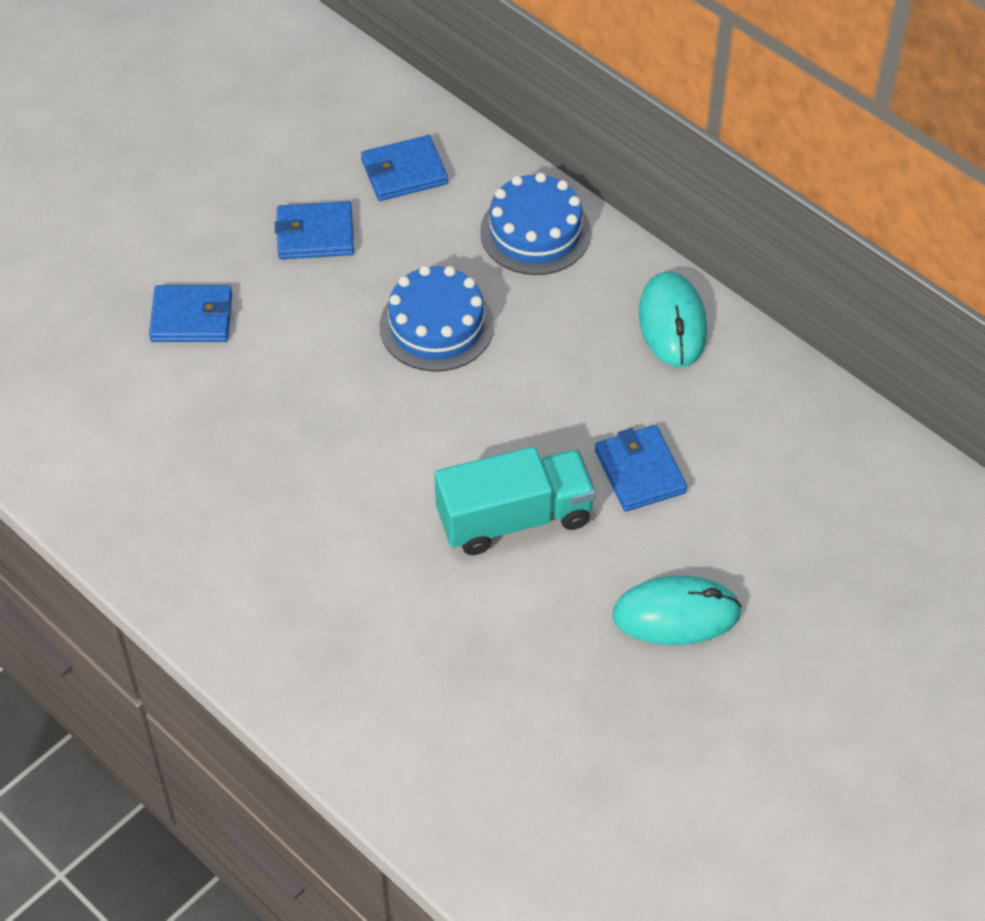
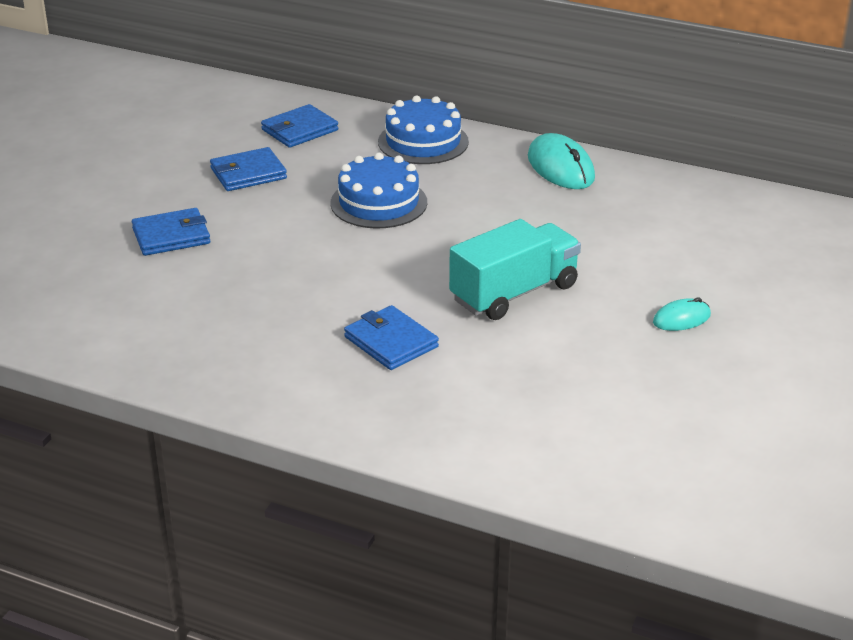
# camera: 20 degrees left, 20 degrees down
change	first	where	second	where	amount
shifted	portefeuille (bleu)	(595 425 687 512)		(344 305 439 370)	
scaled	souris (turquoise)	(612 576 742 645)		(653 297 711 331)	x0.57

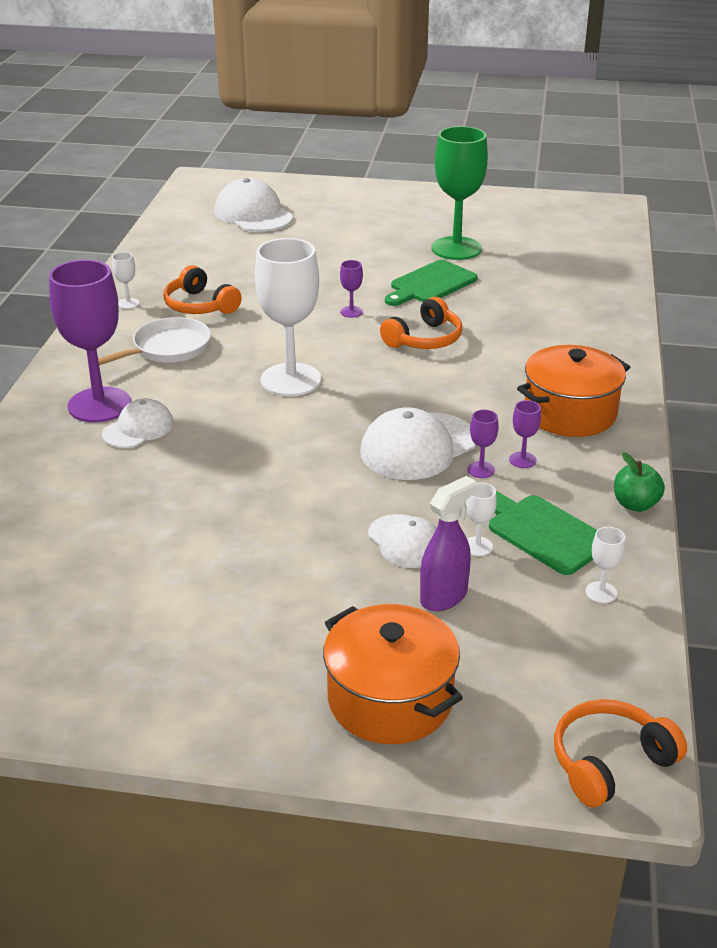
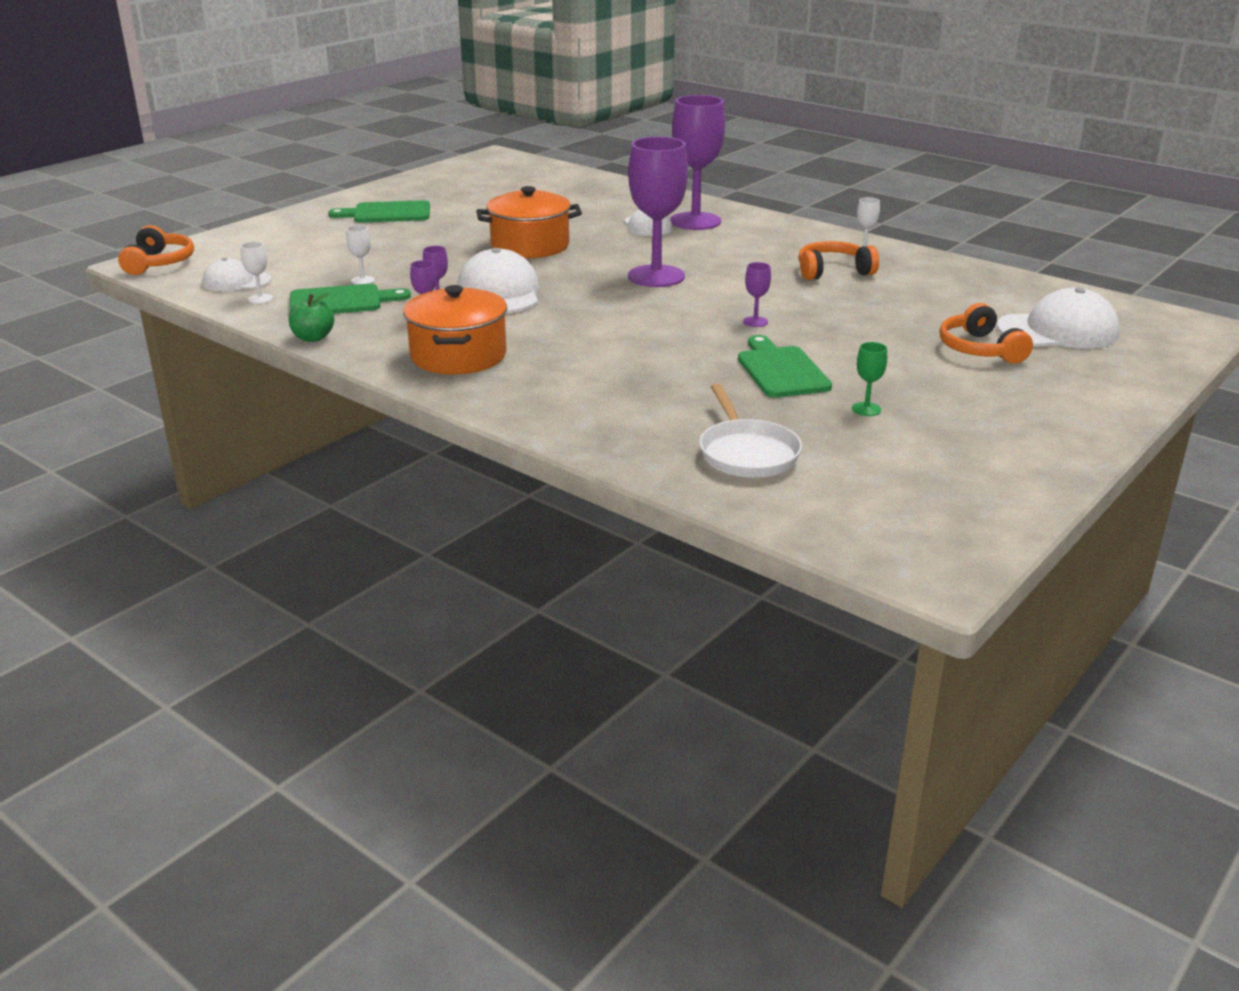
# camera: 120 degrees right, 5 degrees down
change	first	where	second	where	amount
scaled	verre à pied (vert)	(431 126 488 260)		(852 342 887 416)	x0.41
repainted	verre à pied (blanc)	(255 238 321 396)	verre à pied (violet)	(628 137 688 287)	
shifted	casque audio (orange)	(380 297 462 349)		(939 303 1033 364)	
shifted	poêle (blanc)	(98 317 211 365)		(699 384 802 478)	
gone	vaporisateur (violet)	(420 476 477 611)			
shifted	casquette (blanc)	(368 514 437 568)		(202 258 272 292)	
shifted	marmite (orange)	(323 604 463 744)		(476 186 582 258)	
new			planche à découper (vert)	(328 200 430 223)	

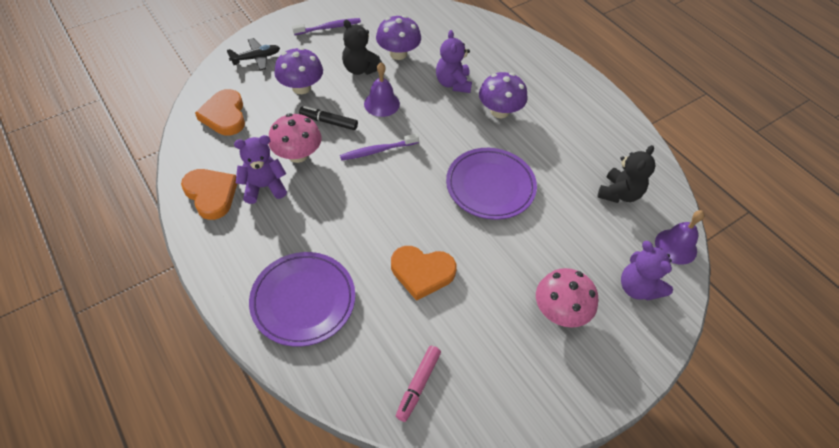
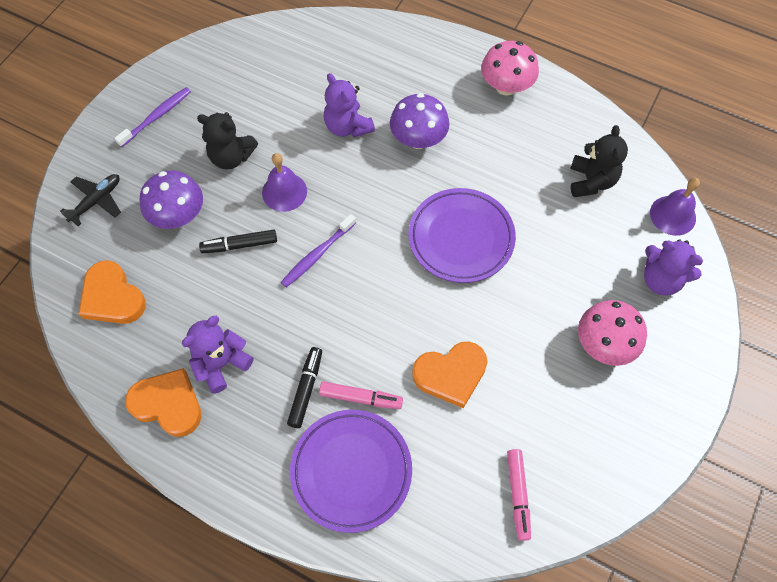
# camera: 25 degrees left, 10 degrees up
change	first	where	second	where	amount
gone	champignon (violet)	(376 15 421 60)			
shifted	champignon (rose)	(269 113 322 163)		(481 41 539 96)	
new			feutre (noir)	(287 347 322 428)	
new			feutre (rose)	(319 382 403 409)	

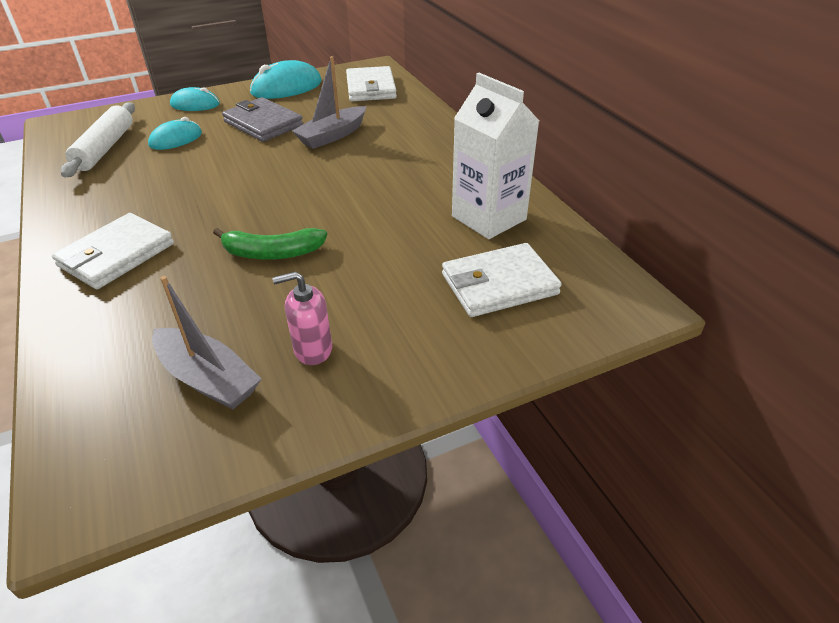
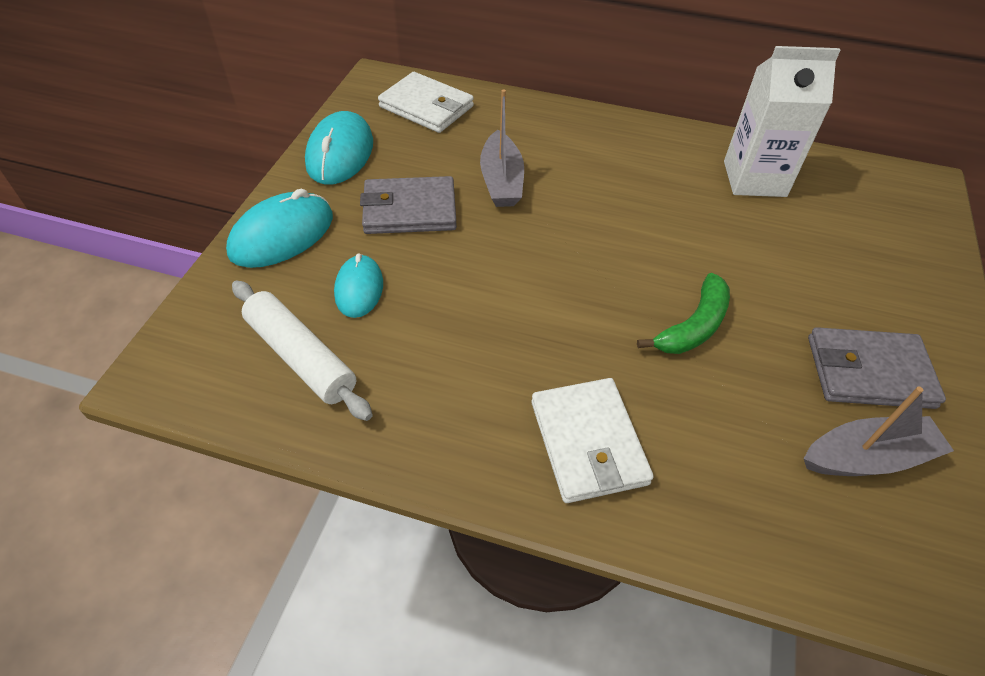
# camera: 50 degrees left, 10 degrees up
change	first	where	second	where	amount
scaled	souris (turquoise)	(170 87 220 111)		(226 189 333 268)	x1.57
gone	portefeuille (blanc)	(442 243 562 317)			
swapped	distributeur de savon (rose)	(272 271 332 365)	portefeuille (gris)	(808 327 946 409)	

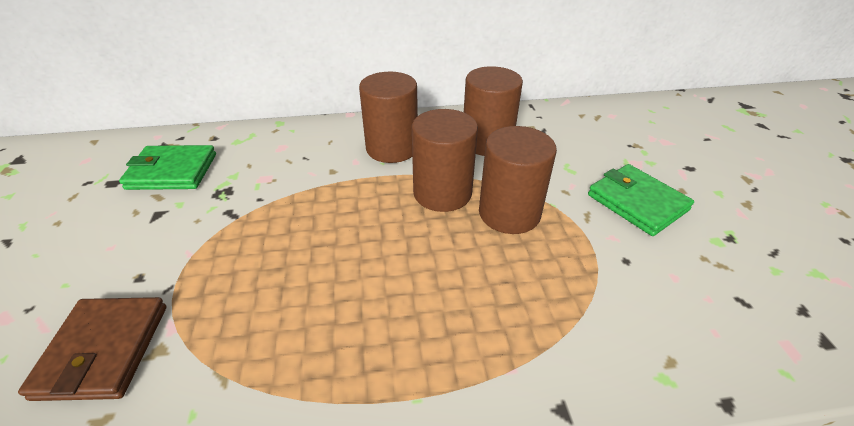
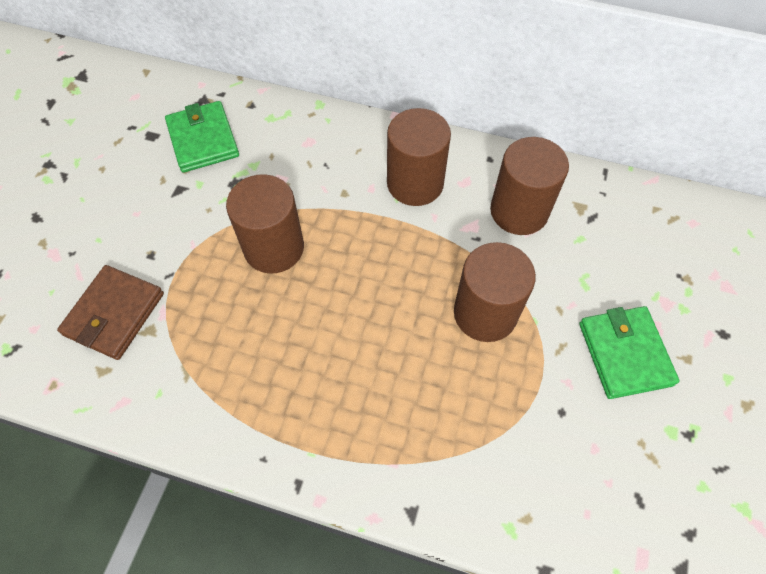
# camera: 25 degrees right, 20 degrees up
change	first	where	second	where	amount
shifted	cylindre (marron)	(412 109 478 212)		(226 174 304 274)	
rotated	portefeuille (vert)	(119 145 216 190)		(165 101 239 173)	45 degrees clockwise

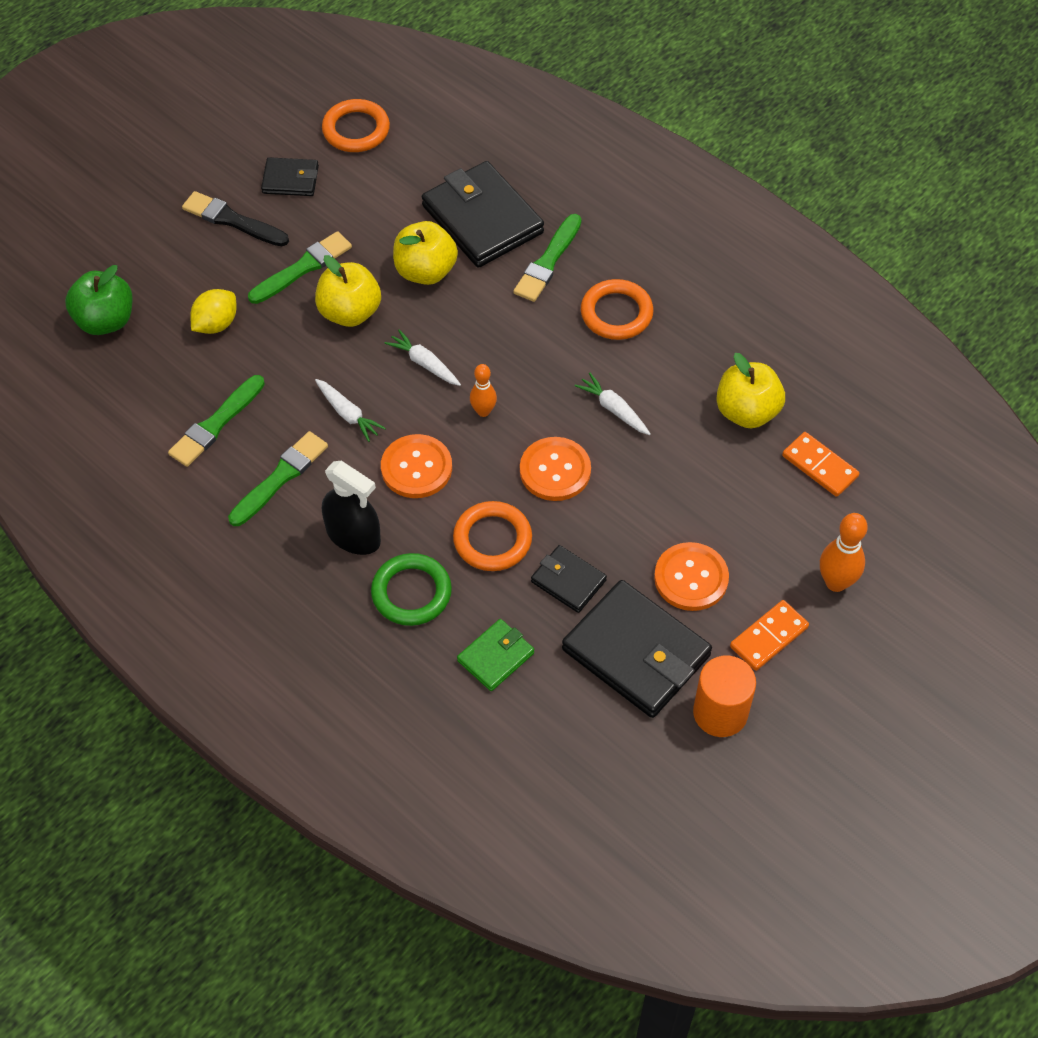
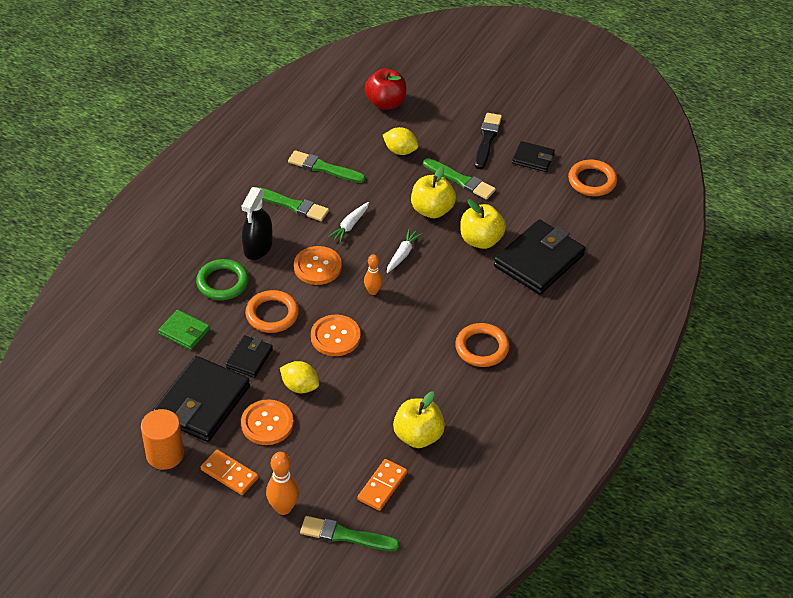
# camera: 75 degrees right, 10 degrees down
change	first	where	second	where	amount
rotated	portefeuille (noir)	(261 157 319 196)		(512 141 555 172)	60 degrees counterclockwise
shifted	pinceau (vert)	(513 214 582 302)		(300 516 400 551)	
repainted	pomme (vert)	(65 265 133 335)	pomme (rouge)	(365 68 407 110)	
gone	carotte (blanc)	(575 373 651 435)			
new			citron (jaune)	(280 361 319 393)	

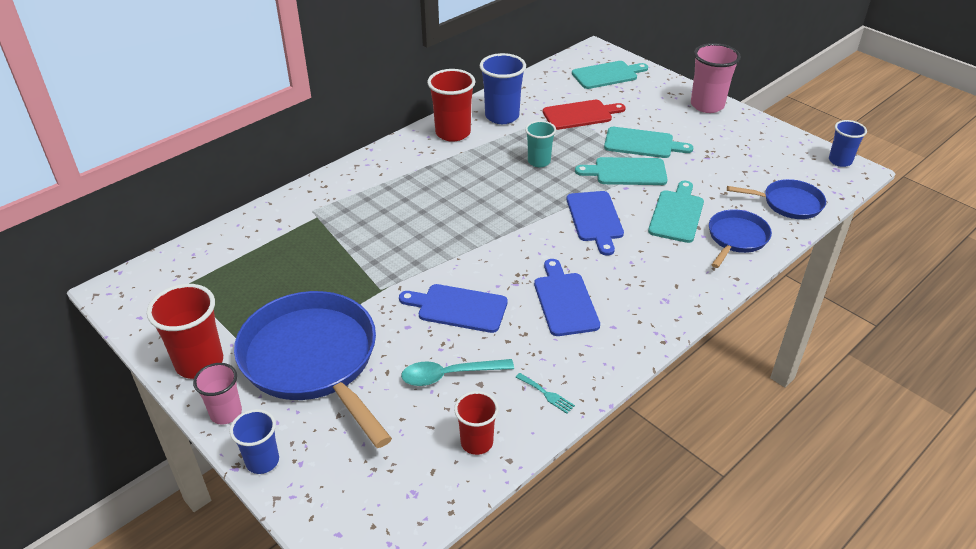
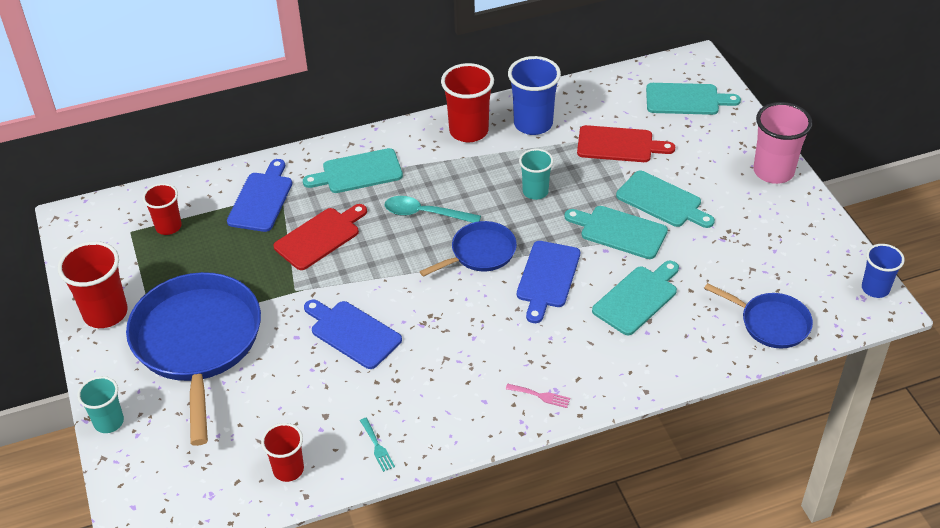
# camera: 25 degrees right, 5 degrees up
change	first	where	second	where	amount
shifted	poêle (bleu)	(709 209 772 268)		(420 221 517 277)	
shifted	planche à découper (bleu)	(534 259 600 336)		(227 159 292 232)	
shifted	cuillère (turquoise)	(401 359 514 386)		(385 196 481 223)	
gone	gobelet (rose)	(193 363 242 425)			
repainted	gobelet (bleu)	(230 409 279 474)	gobelet (turquoise)	(77 376 124 433)	
new			planche à découper (turquoise)	(303 148 403 193)	
new			gobelet (rouge)	(143 183 182 235)	
new			planche à découper (rouge)	(274 204 367 270)	
new			fourchette (rose)	(506 384 570 408)	

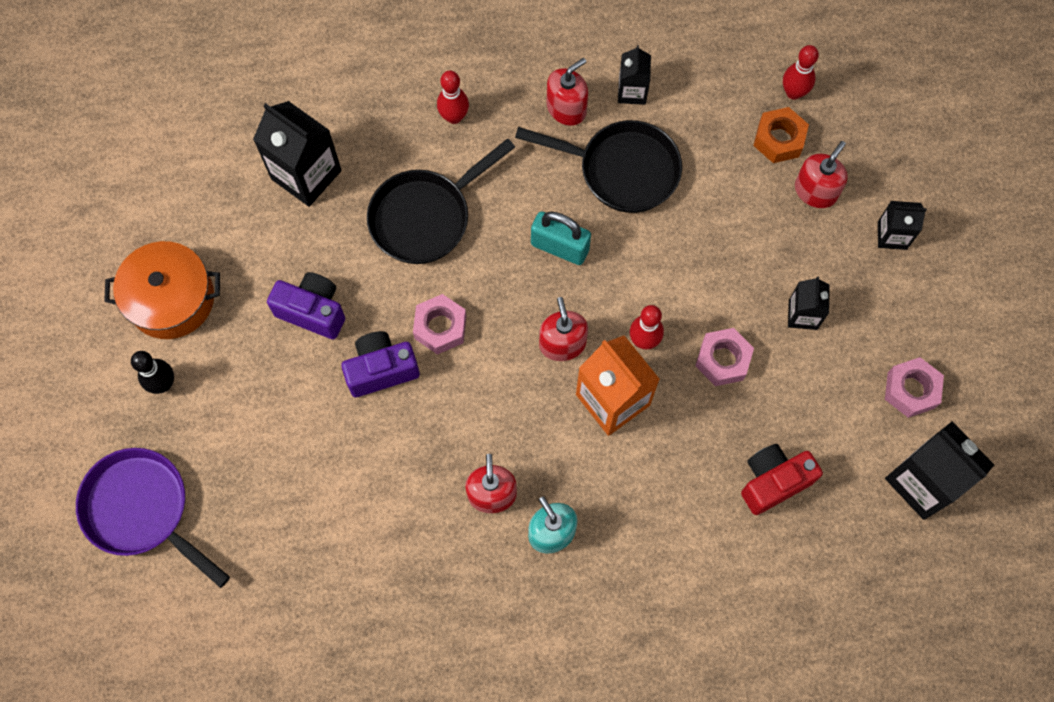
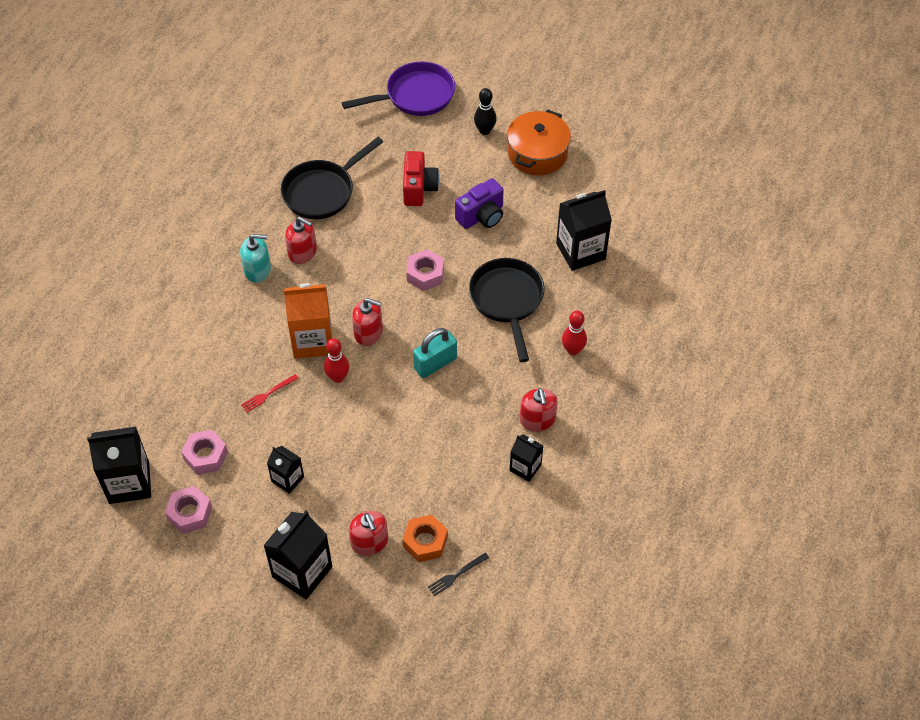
# camera: 120 degrees right, 15 degrees down
change	first	where	second	where	amount
swapped	quille (rouge)	(783 45 819 100)	fourchette (noir)	(428 553 489 596)	
shifted	poêle (noir)	(515 120 682 213)		(281 137 383 219)	
scaled	brique de lait (noir)	(878 201 927 250)		(263 511 332 599)	x1.77
shifted	écrou (rose)	(695 328 754 386)		(181 430 228 475)	
gone	appareil photo (violet)	(341 331 420 397)			
shifted	appareil photo (rouge)	(741 444 823 515)		(403 151 439 206)	
new			fourchette (rouge)	(241 374 299 413)	

